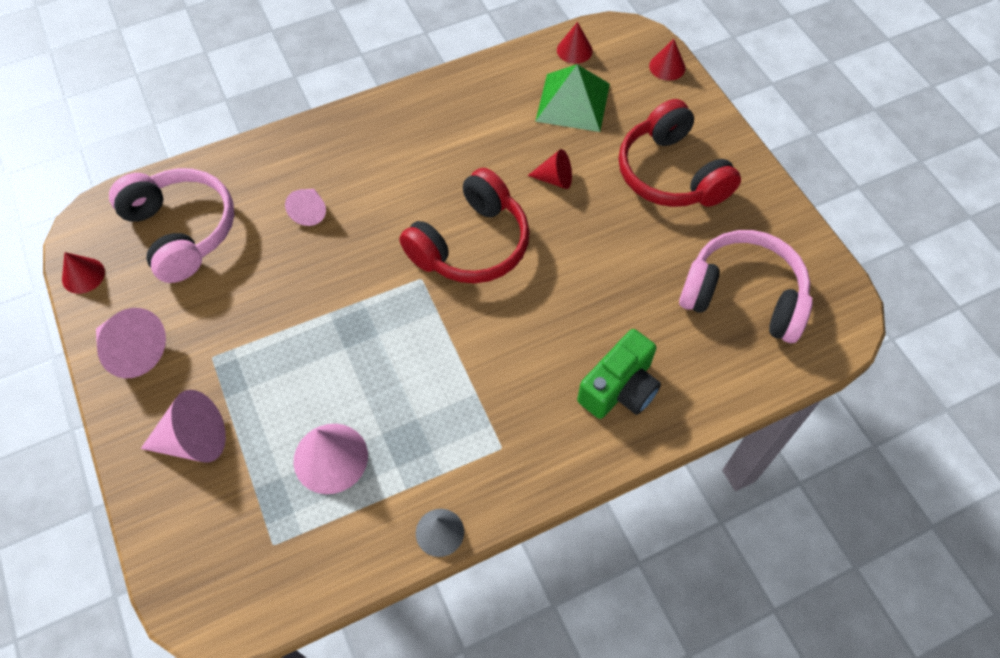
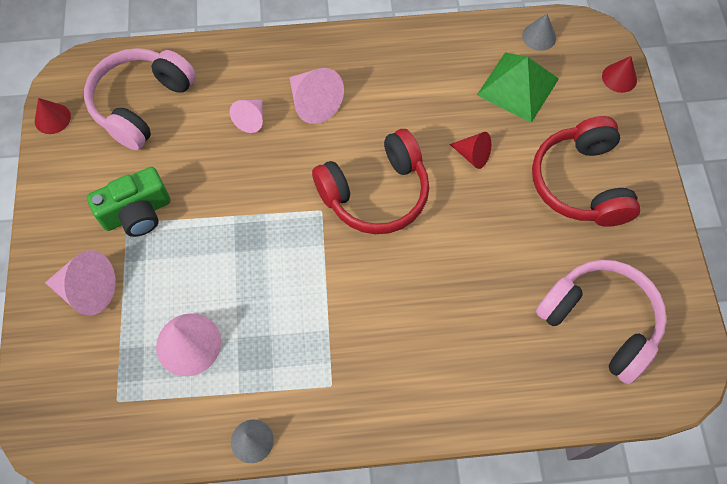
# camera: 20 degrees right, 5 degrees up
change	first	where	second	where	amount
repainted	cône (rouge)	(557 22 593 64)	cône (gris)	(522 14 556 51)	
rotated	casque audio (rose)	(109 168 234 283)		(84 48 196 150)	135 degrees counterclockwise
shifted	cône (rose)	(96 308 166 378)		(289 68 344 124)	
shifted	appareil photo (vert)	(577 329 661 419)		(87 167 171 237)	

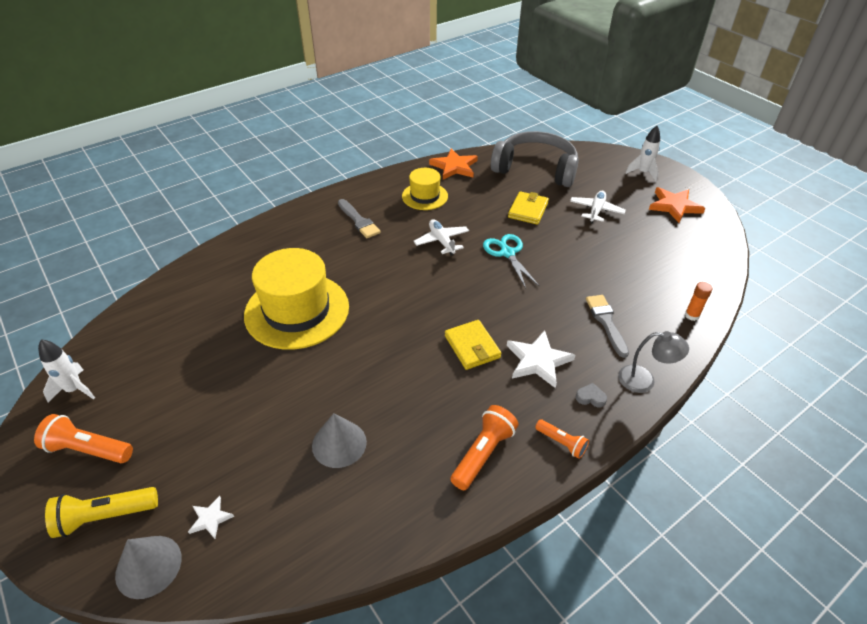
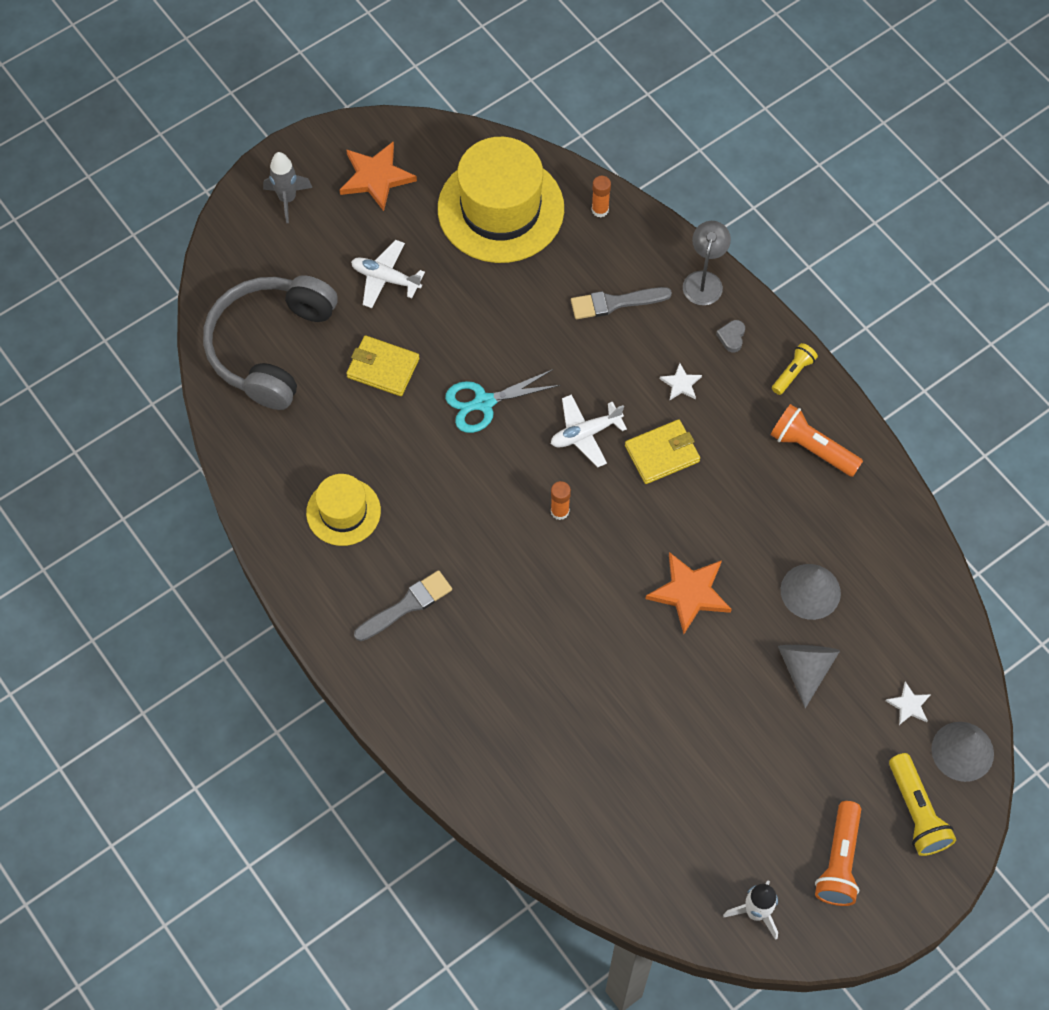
# camera: 90 degrees left, 20 degrees up
change	first	where	second	where	amount
repainted	fusée (blanc)	(626 126 660 182)	fusée (gris)	(263 152 313 223)	
shifted	étoile (orange)	(429 149 478 180)		(645 552 732 634)	
shifted	avion (blanc)	(414 219 469 256)		(551 395 627 468)	
shifted	chapeau (jaune)	(244 248 349 350)		(438 137 564 263)	
scaled	étoile (blanc)	(507 330 575 388)		(660 363 702 401)	x0.52
repainted	lampe de poche (orange)	(535 419 589 459)	lampe de poche (jaune)	(772 343 818 395)	
new			bâton de colle (orange)	(551 481 571 520)	
new			cône (gris)	(778 645 840 708)	

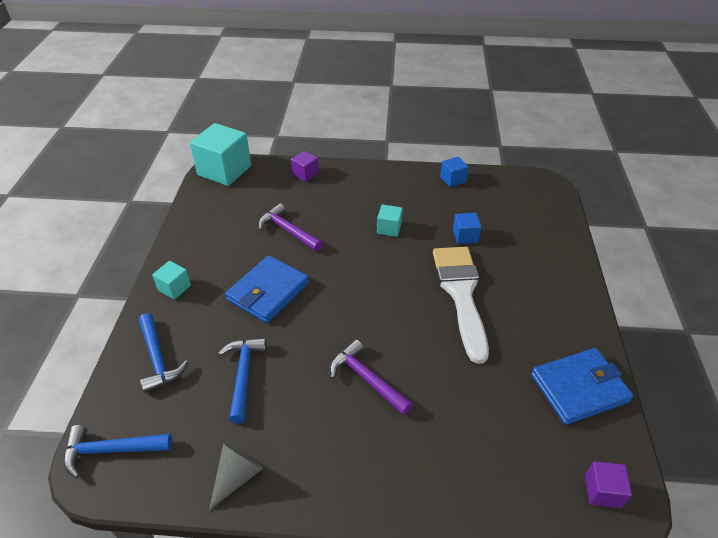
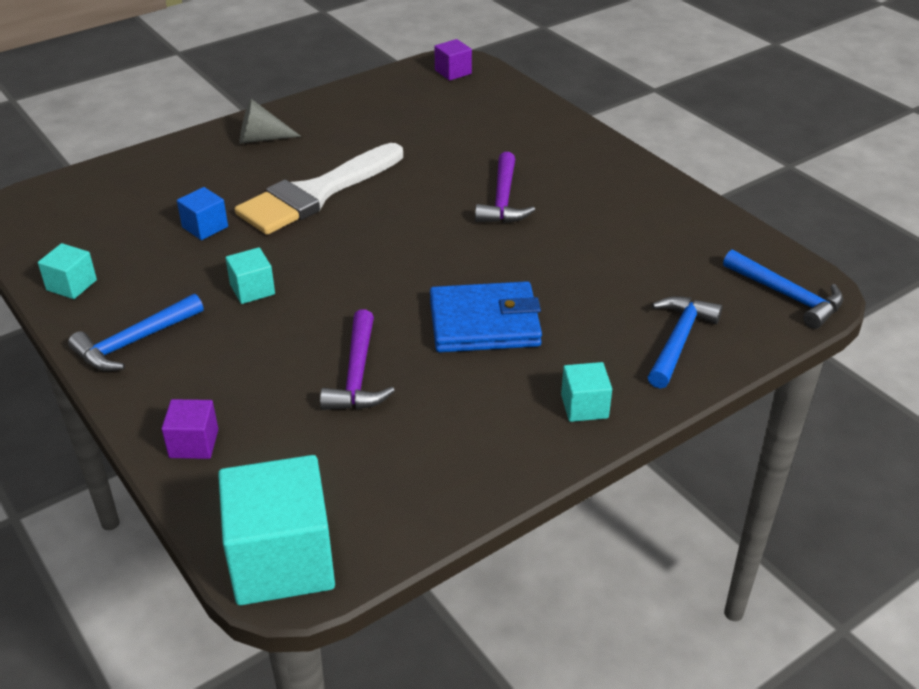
# camera: 130 degrees left, 5 degrees down
change	first	where	second	where	amount
repainted	cube (bleu)	(440 157 469 187)	cube (turquoise)	(38 243 97 299)	
shifted	marteau (bleu)	(218 338 267 423)		(68 294 204 371)	
gone	portefeuille (bleu)	(531 348 634 425)			
shifted	cône (gris)	(209 443 263 510)		(240 98 301 144)	

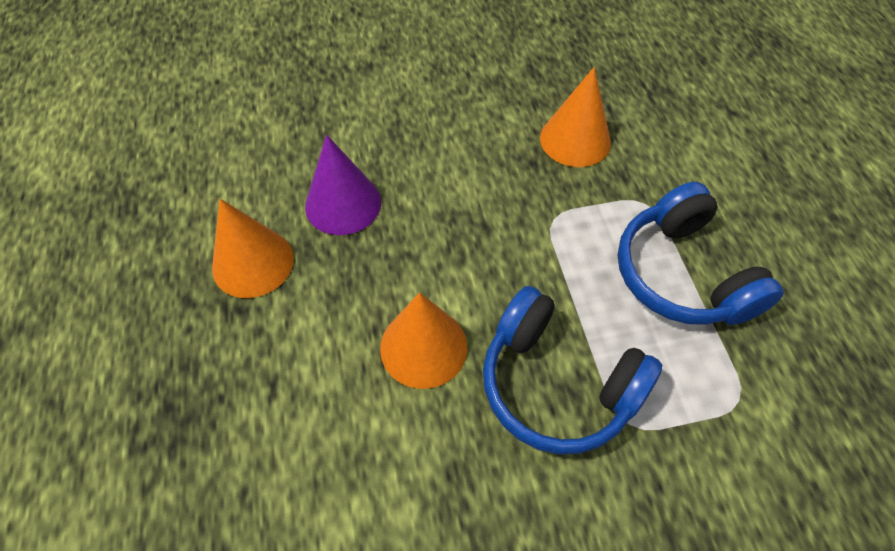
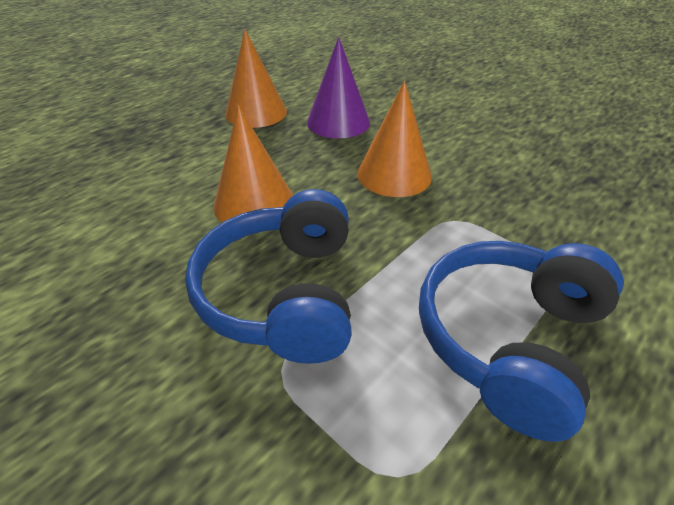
# camera: 55 degrees right, 15 degrees down
change	first	where	second	where	amount
shifted	cône (orange)	(540 67 611 167)		(357 81 432 197)	

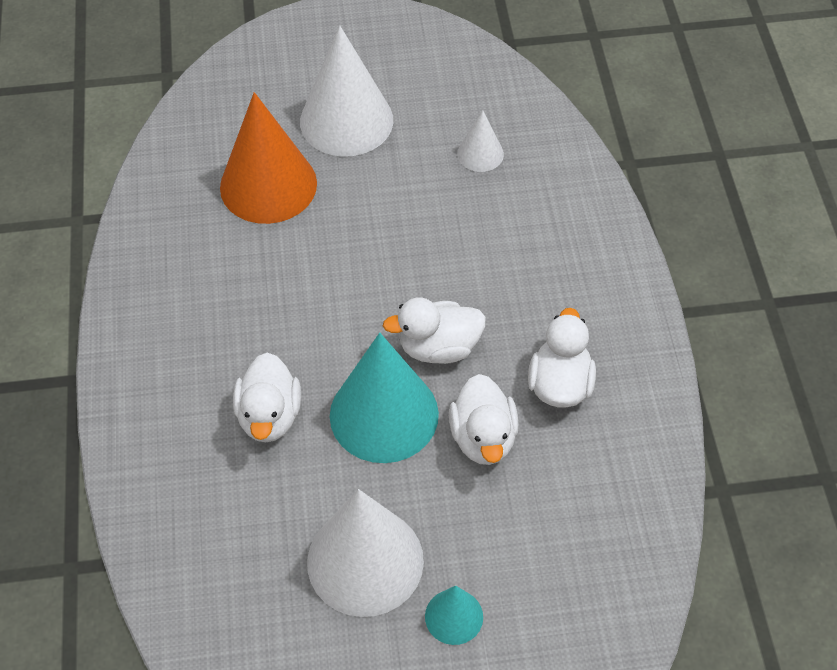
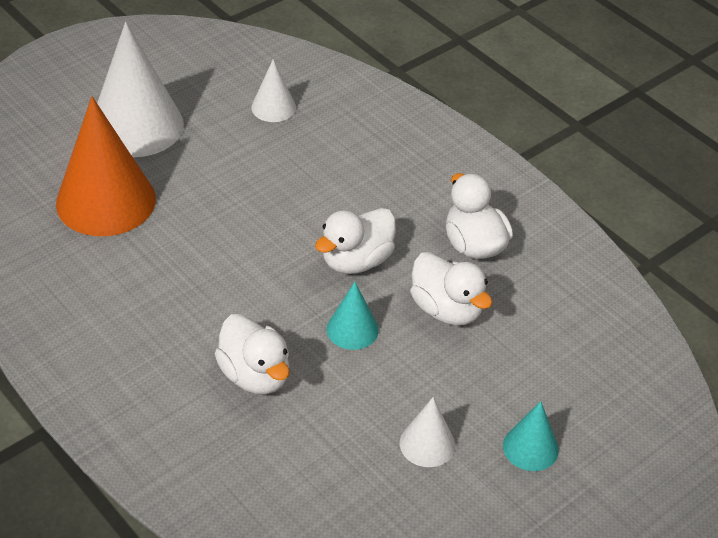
# camera: 35 degrees left, 10 degrees down
change	first	where	second	where	amount
scaled	cône (turquoise)	(330 333 439 463)		(327 282 379 350)	x0.49
scaled	cône (blanc)	(307 489 424 617)		(400 397 455 467)	x0.49

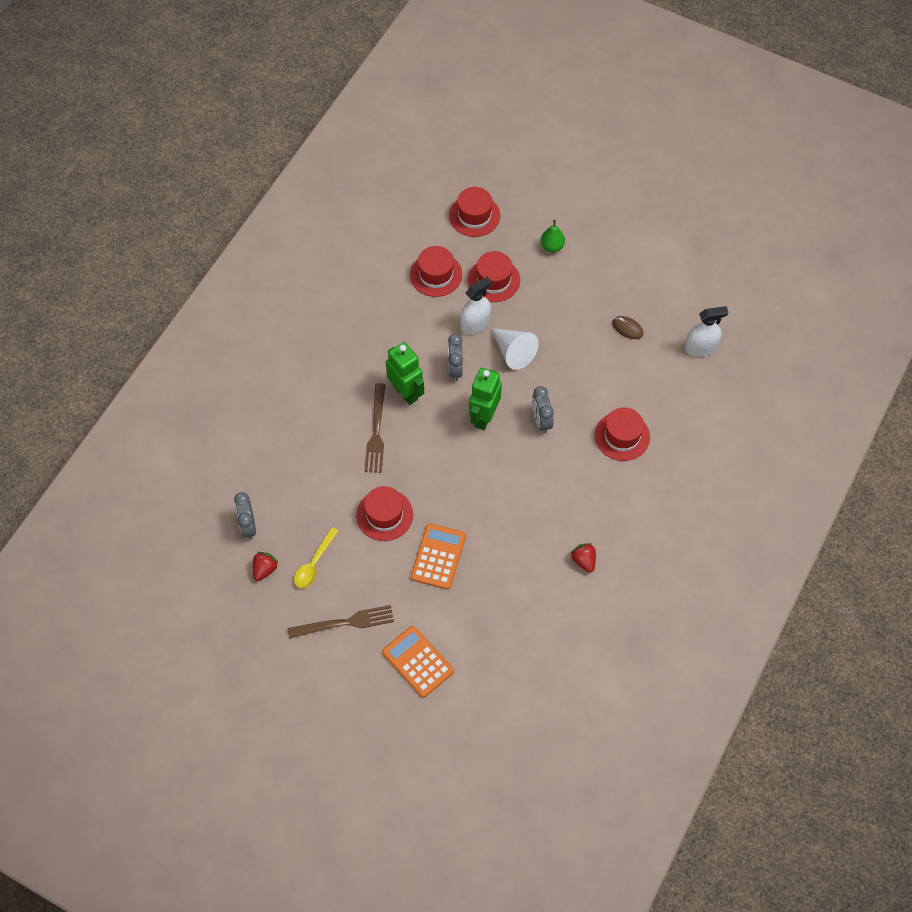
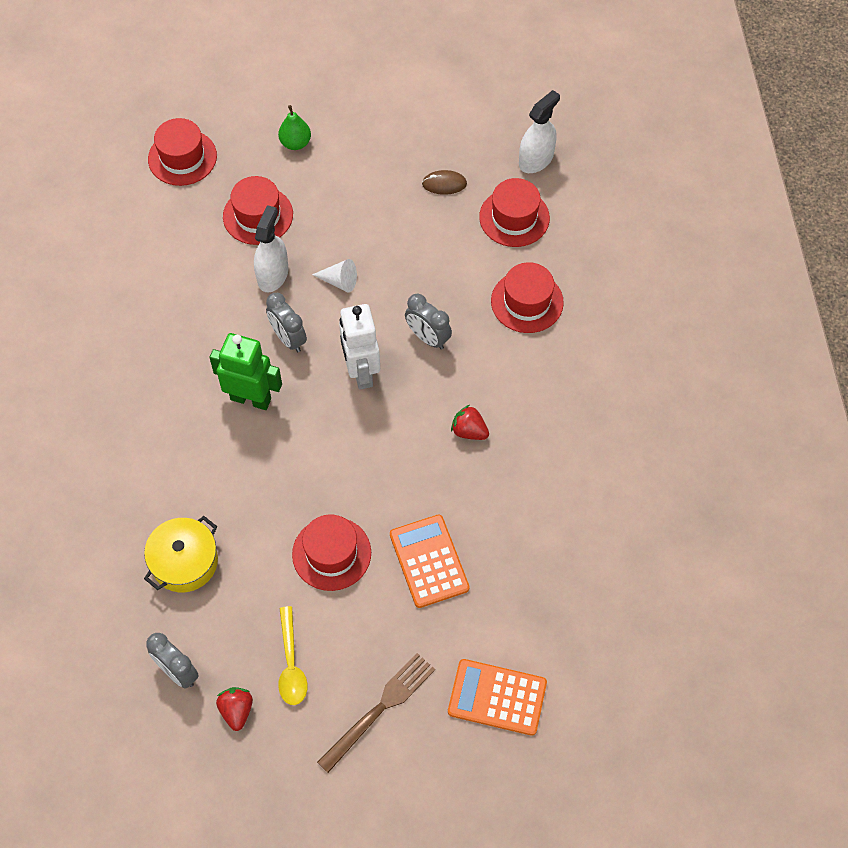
# camera: 35 degrees left, 0 degrees up
change	first	where	second	where	amount
shifted	chapeau (rouge)	(410 246 462 297)		(479 178 550 247)	
scaled	cône (blanc)	(491 328 539 370)		(312 259 357 293)	x0.61
repainted	robot (vert)	(469 368 502 430)	robot (blanc)	(339 304 380 390)	
gone	fourchette (marron)	(365 383 386 473)			
shifted	fraise (rouge)	(571 543 596 573)		(451 405 489 440)	
new			marmite (jaune)	(144 516 218 592)	

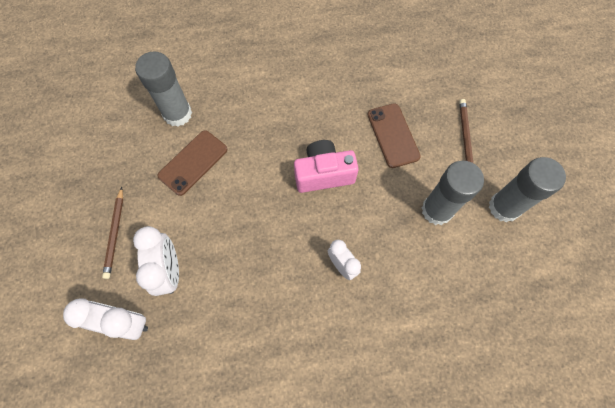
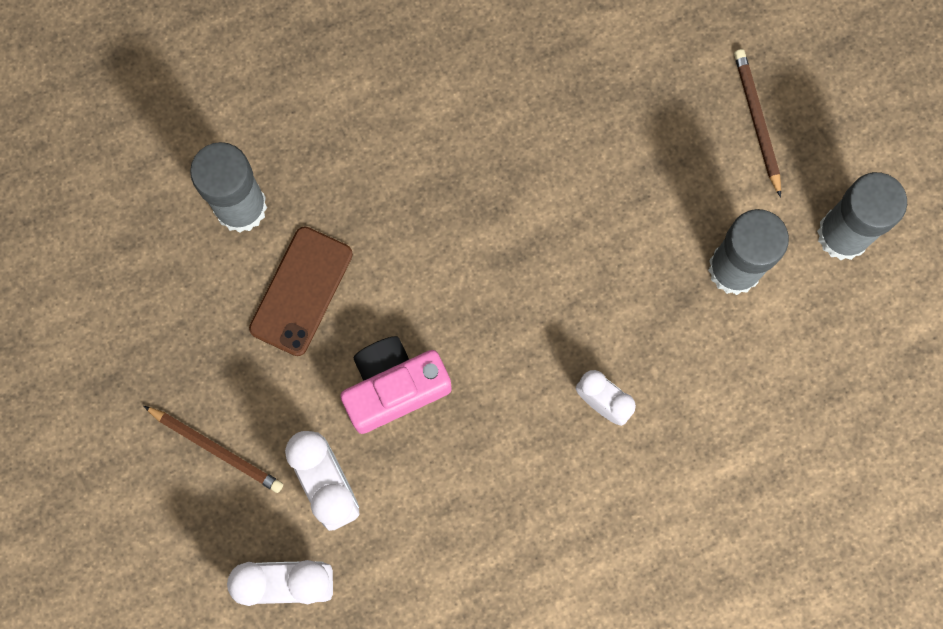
# camera: 15 degrees left, 10 degrees up
change	first	where	second	where	amount
gone	téléphone (marron)	(367 103 421 168)			
shifted	appareil photo (rose)	(294 140 359 193)		(340 336 452 434)	
rotated	crayon (marron)	(102 187 123 279)		(144 406 283 493)	45 degrees counterclockwise

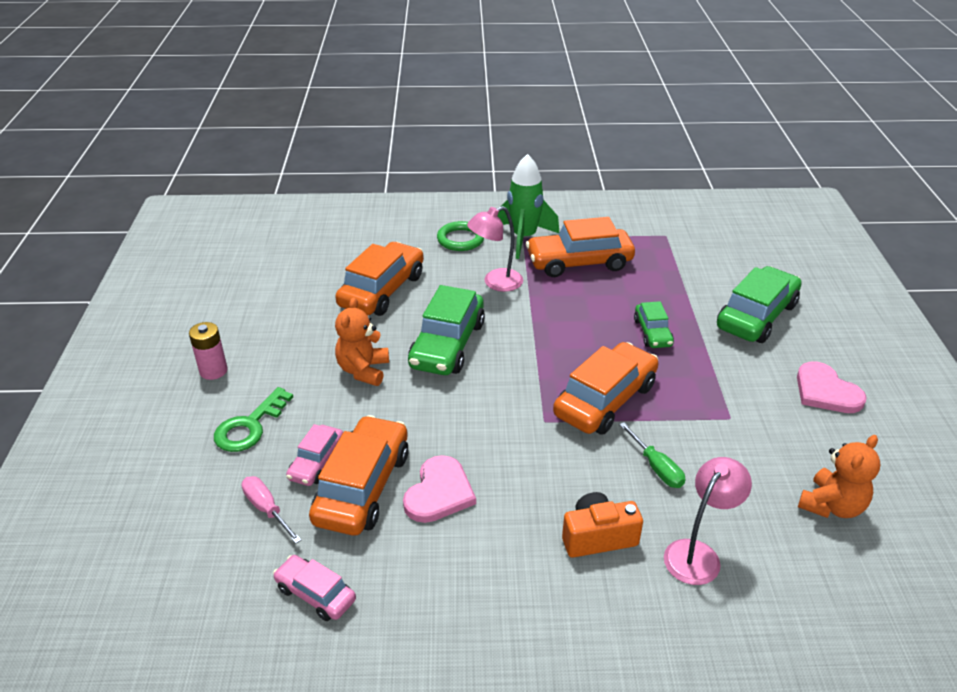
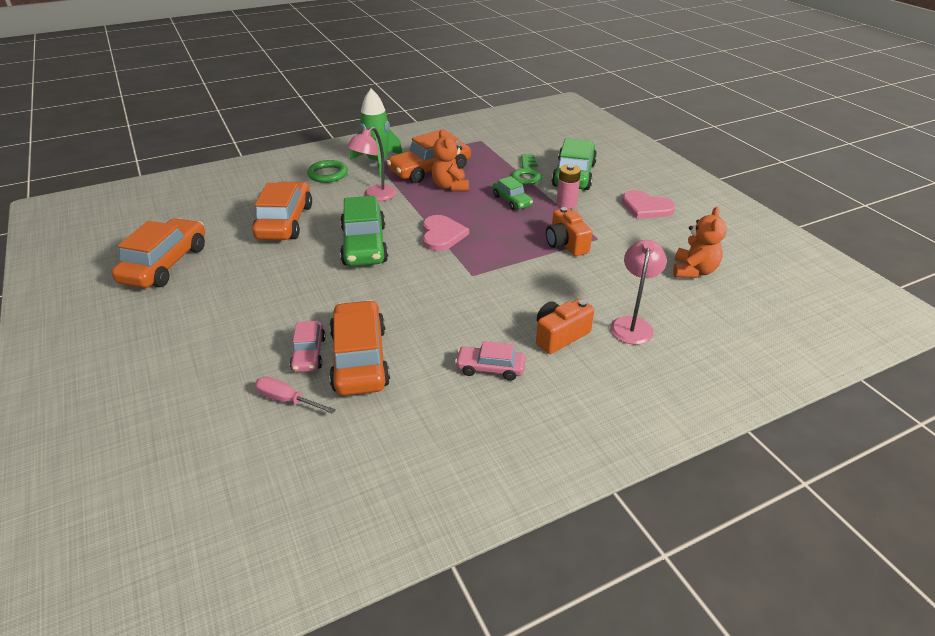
# camera: 25 degrees left, 0 degrees up
change	first	where	second	where	amount
shifted	ours en peluche (orange)	(335 297 389 386)		(431 130 469 191)	
shifted	pile (rose)	(189 322 228 380)		(556 165 581 209)	
shifted	voiture (orange)	(553 342 659 435)		(111 218 205 288)	
shifted	clé (vert)	(214 387 293 452)		(511 154 542 185)	
gone	tournevis (vert)	(619 422 685 488)			
shifted	cœur (rose)	(403 455 476 523)		(423 215 469 251)	
shifted	voiture (rose)	(273 555 356 621)		(455 341 526 381)	
new			appareil photo (orange)	(546 207 592 256)	

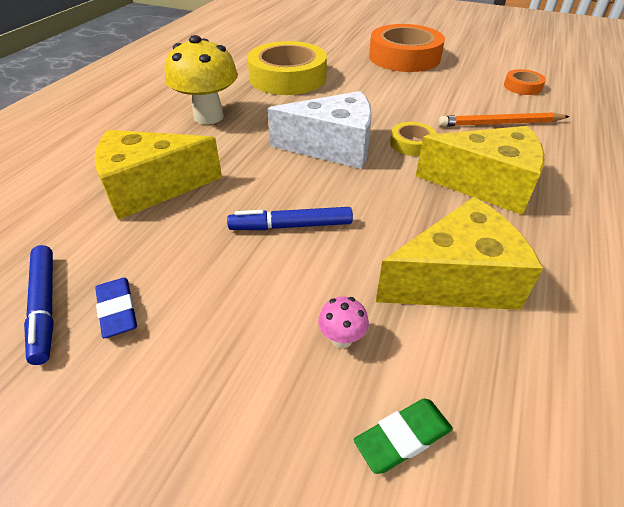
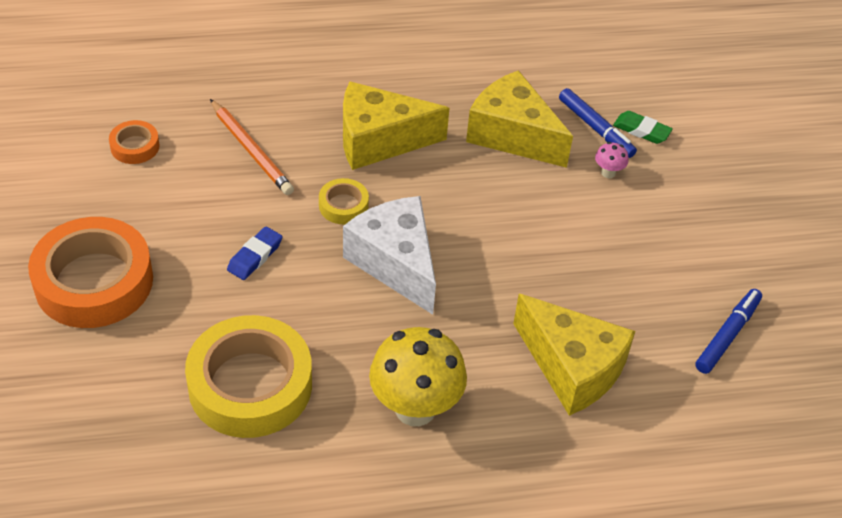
# camera: 125 degrees left, 5 degrees up
change	first	where	second	where	amount
rotated	fromage (jaune)	(416 126 545 215)		(343 82 449 170)	75 degrees counterclockwise
shifted	feutre (bleu)	(227 207 353 230)		(559 88 637 158)	
shifted	gomme (bleu)	(95 278 137 338)		(227 226 282 280)	

